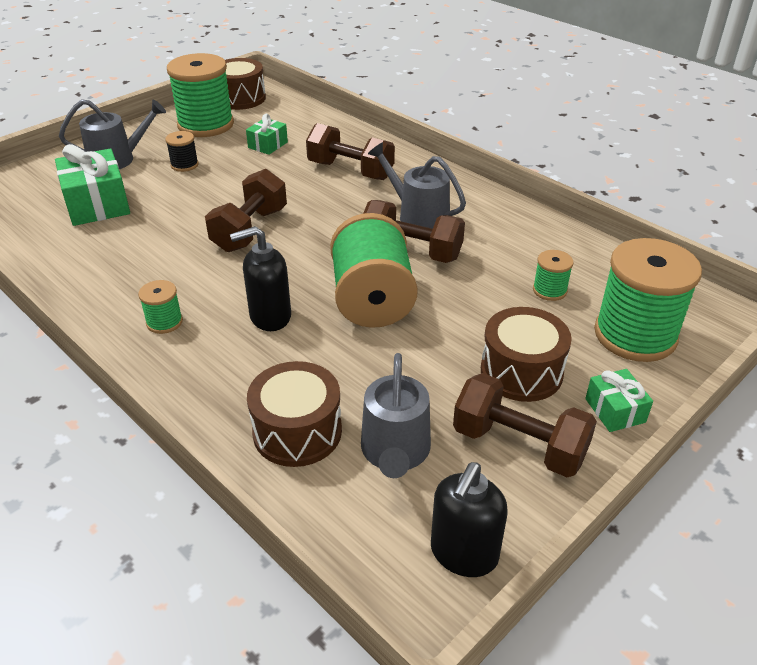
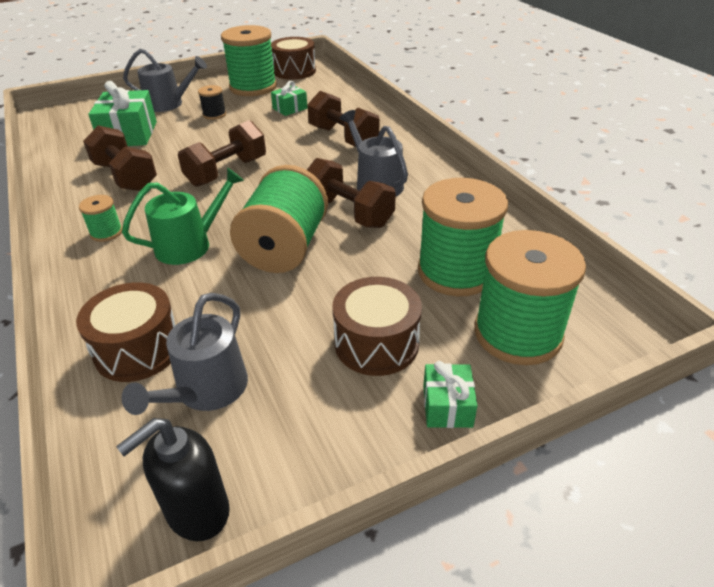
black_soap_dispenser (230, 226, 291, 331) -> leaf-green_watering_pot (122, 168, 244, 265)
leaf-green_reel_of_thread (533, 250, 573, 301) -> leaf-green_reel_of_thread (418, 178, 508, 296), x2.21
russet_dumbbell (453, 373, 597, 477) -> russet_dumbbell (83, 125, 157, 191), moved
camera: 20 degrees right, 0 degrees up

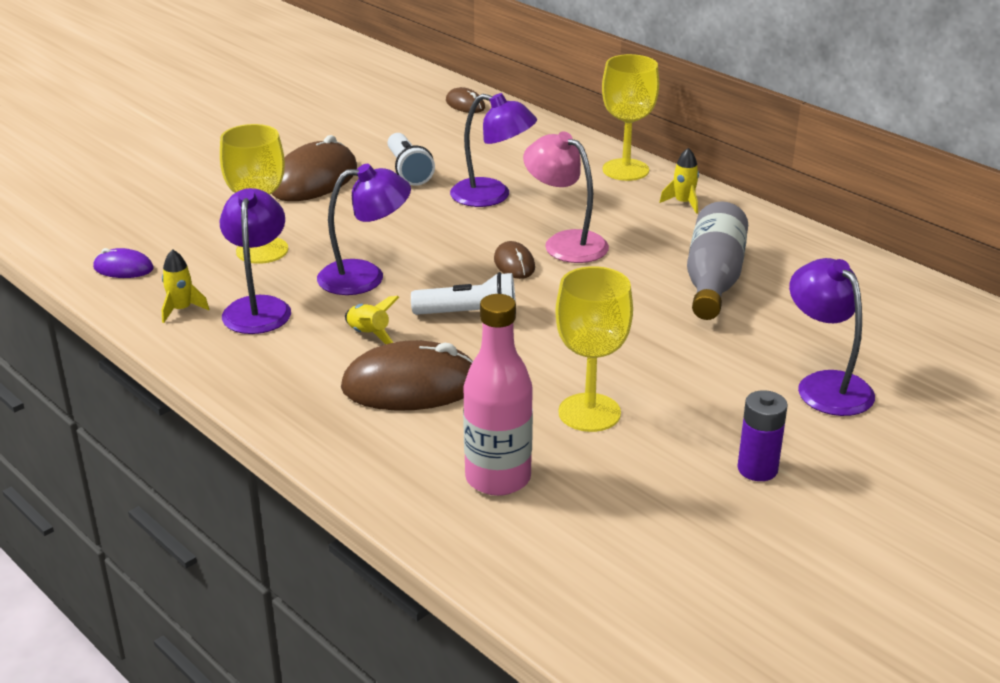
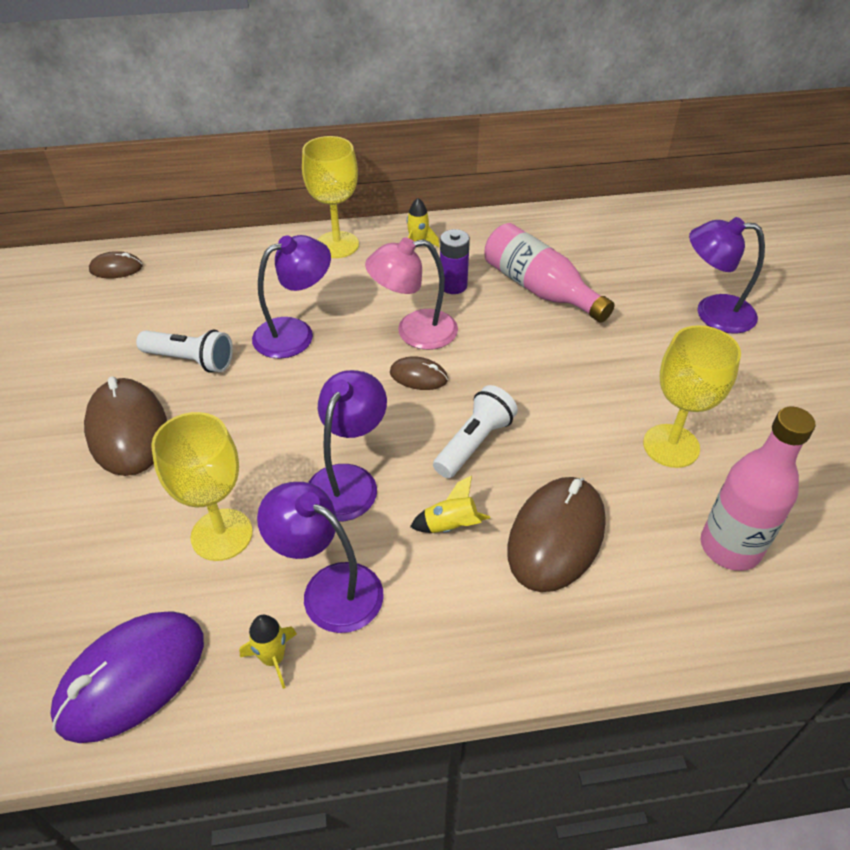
ash-grey_flask (687, 201, 748, 320) -> rosy_flask (485, 223, 615, 323)
violet_computer_mouse (93, 248, 154, 278) -> violet_computer_mouse (50, 611, 204, 743), x1.97
violet_AA_battery (737, 390, 788, 481) -> violet_AA_battery (440, 229, 470, 294), moved
camera: 55 degrees left, 15 degrees up

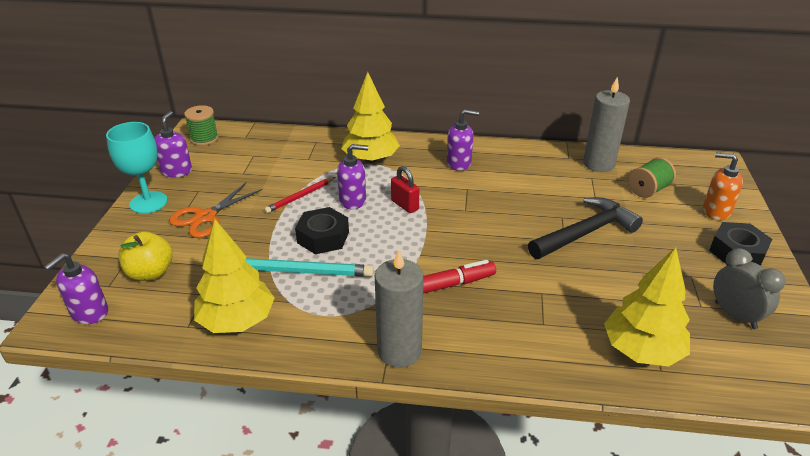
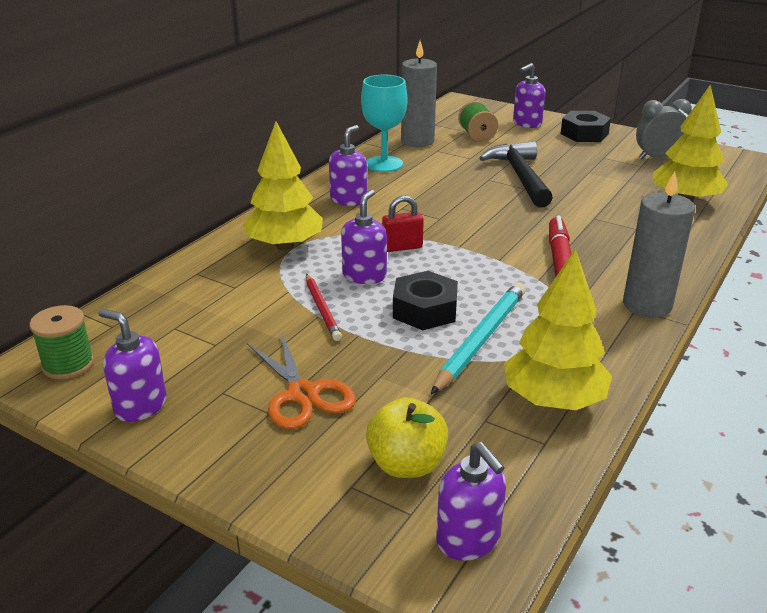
aqua_wine_glass (106, 122, 167, 214) -> aqua_wine_glass (361, 75, 407, 172), moved
orange-coloured_soap_dispenser (703, 152, 743, 220) -> violet_soap_dispenser (513, 63, 546, 128)
camera: 65 degrees left, 5 degrees down

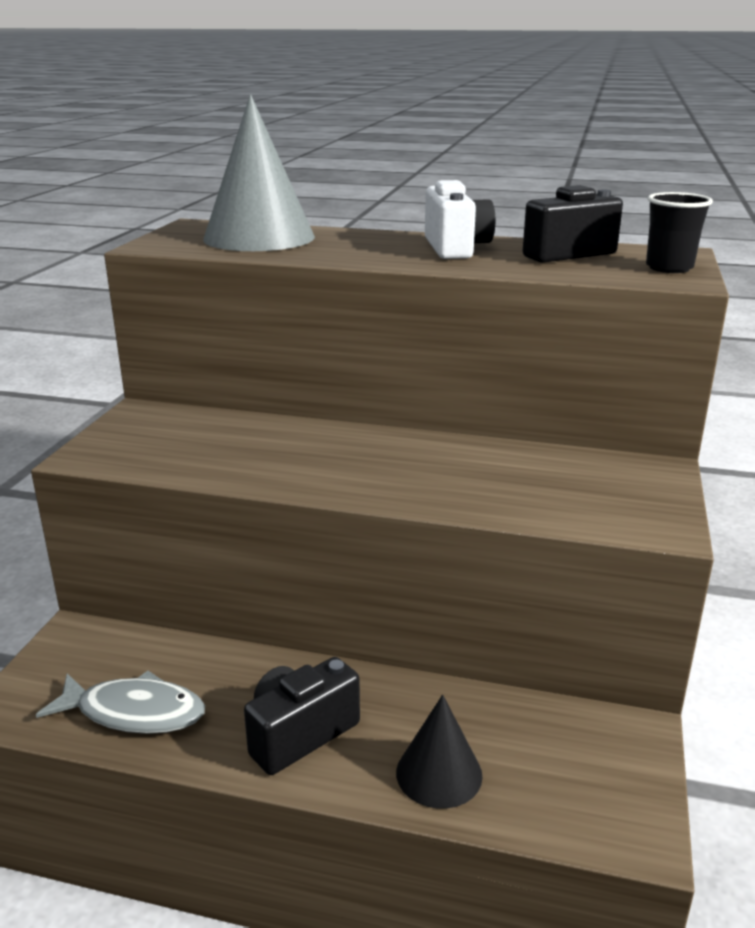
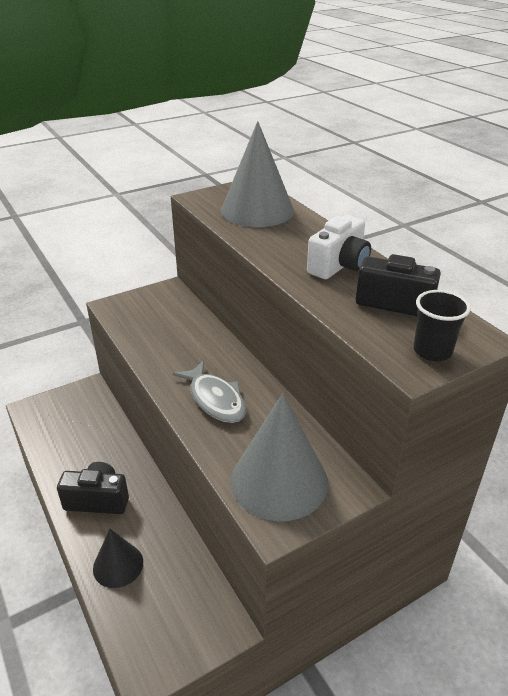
ash-grey_fish (36, 671, 205, 734) -> ash-grey_fish (173, 361, 246, 423), moved
none -> ash-grey_cone (231, 393, 328, 521)
camera: 45 degrees right, 10 degrees up

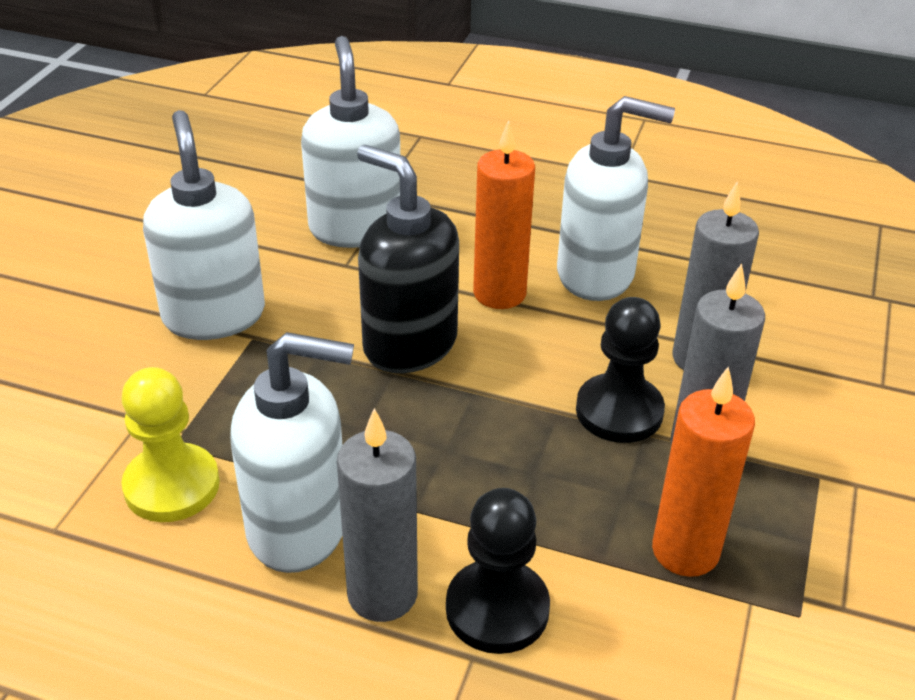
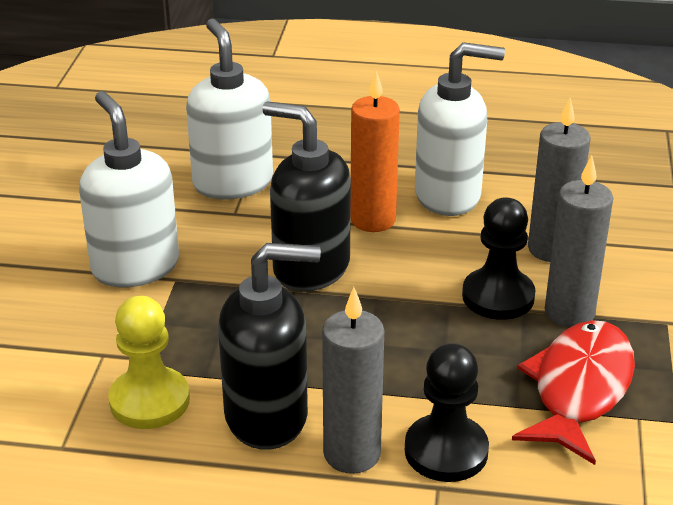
snow-white_soap_dispenser (230, 332, 354, 573) -> black_soap_dispenser (218, 243, 321, 450)
orange-coloured_wax_candle (652, 366, 755, 577) -> scarlet_fish (512, 320, 635, 465)
camera: 10 degrees left, 5 degrees down

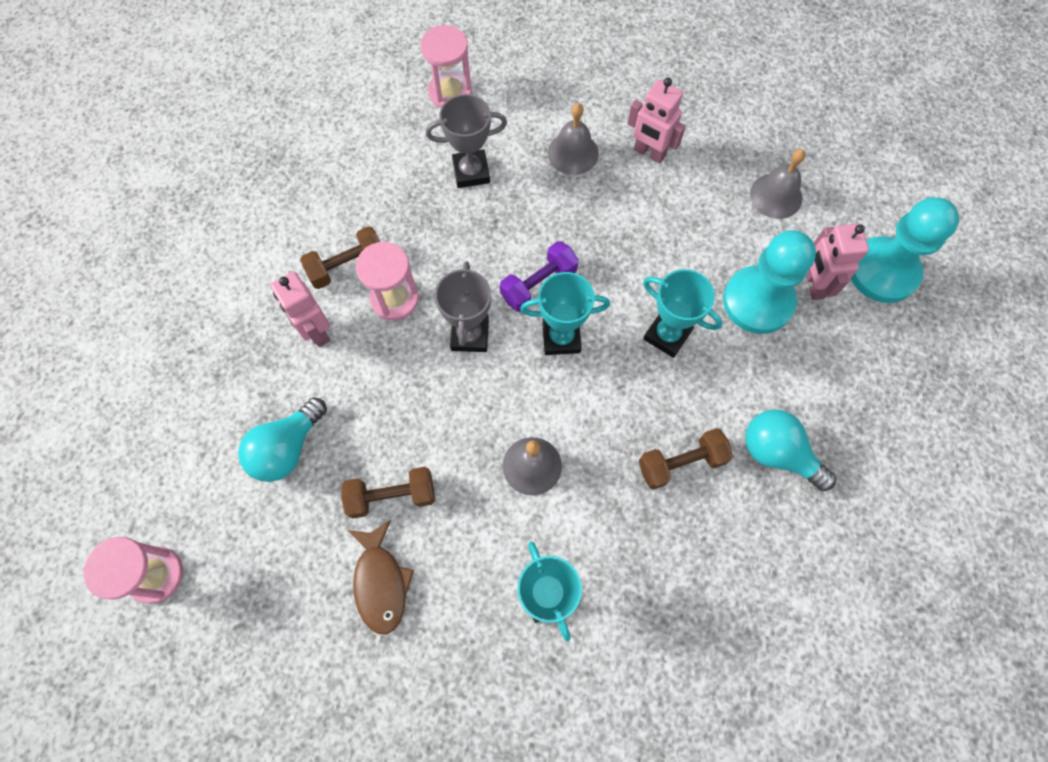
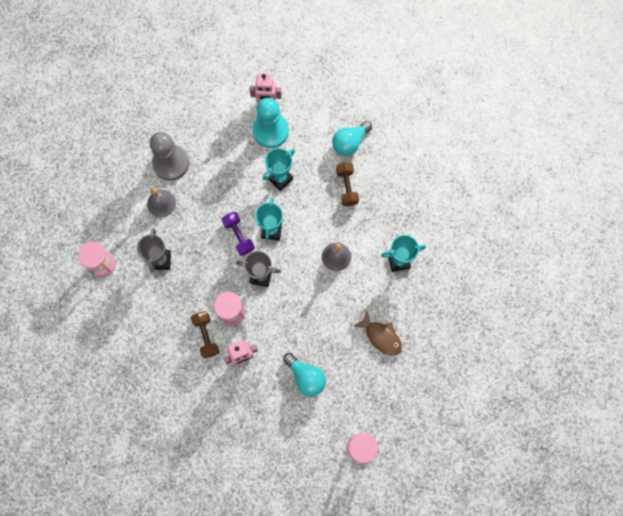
rosy_toy_robot (627, 78, 686, 164) -> ash-grey_chess_pawn (150, 132, 189, 181)
ash-grey_hand_bell (750, 149, 806, 219) -> none
aqua_chess_pawn (851, 197, 959, 303) -> none
russet_dumbbell (341, 467, 435, 519) -> none
russet_fish (348, 520, 414, 634) -> russet_fish (354, 311, 402, 356), 45 degrees clockwise
camera: 80 degrees left, 5 degrees up

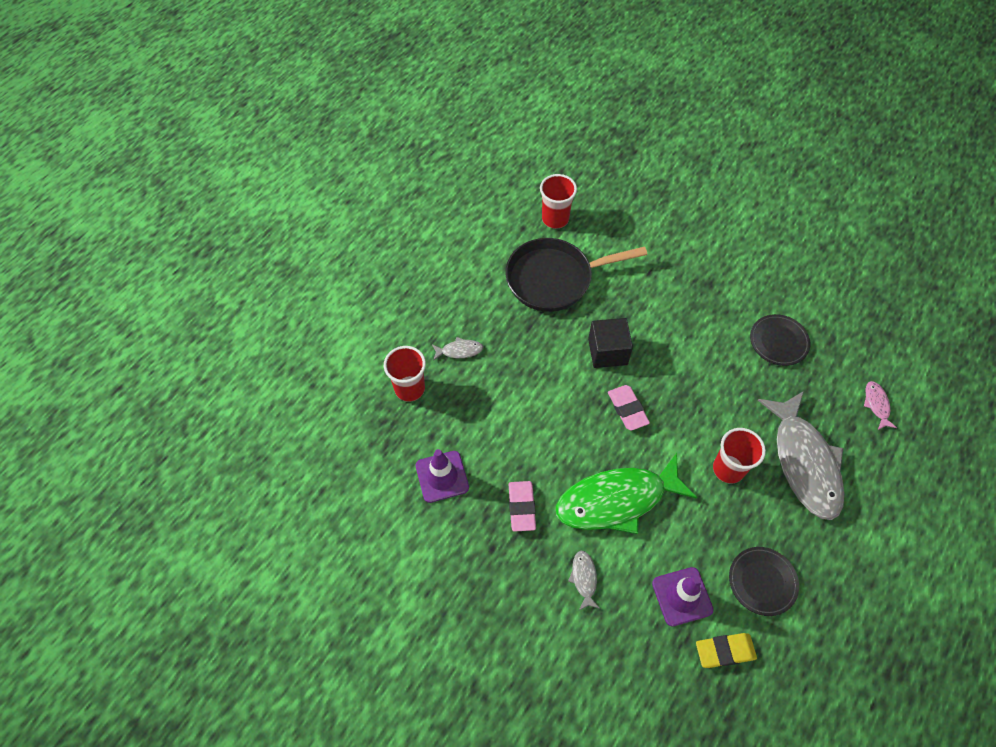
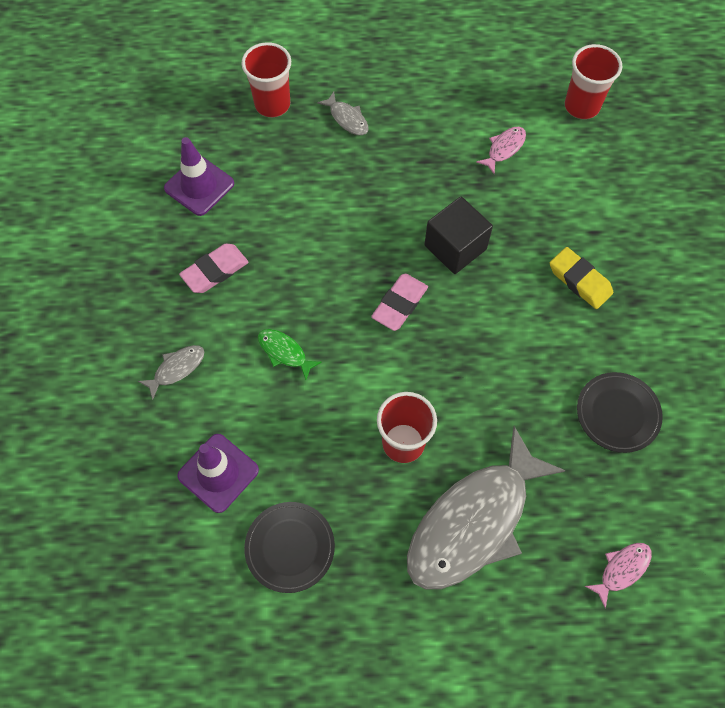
black_frying_pan (505, 238, 647, 312) -> rosy_fish (476, 127, 526, 174)
leaf-green_fish (556, 453, 697, 534) -> leaf-green_fish (258, 329, 322, 380), x0.40
golden_gum_eraser (696, 633, 757, 668) -> golden_gum_eraser (550, 247, 613, 309), moved
camera: 55 degrees right, 5 degrees up

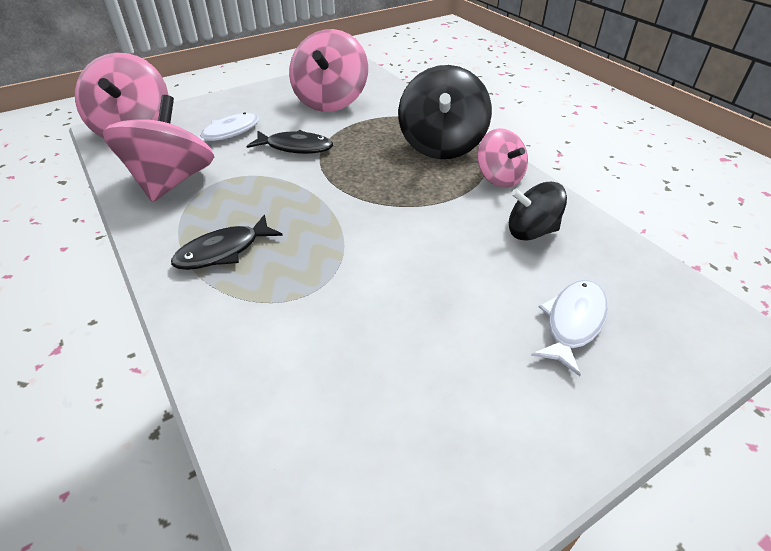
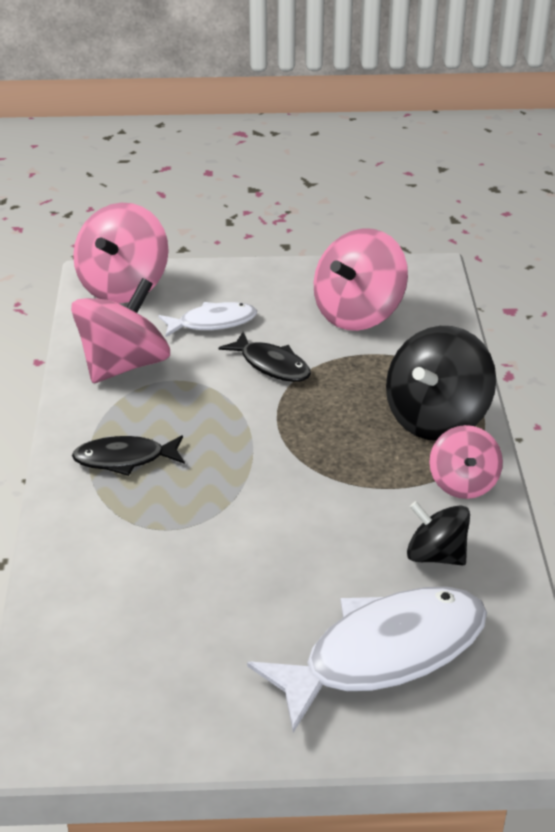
snow-white_fish (531, 280, 608, 377) -> snow-white_fish (247, 587, 487, 733), x1.89
camera: 30 degrees right, 5 degrees down

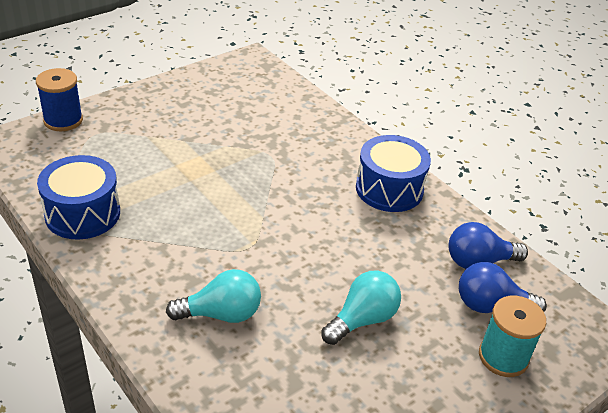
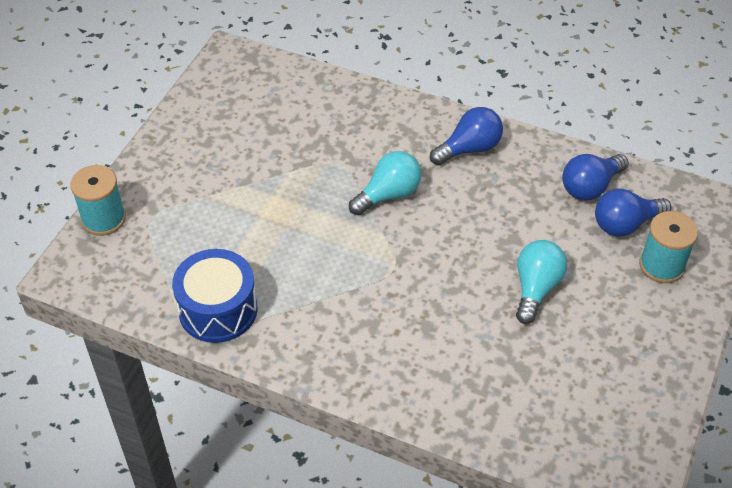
cobalt_reel_of_thread (36, 68, 83, 131) -> aqua_reel_of_thread (70, 165, 126, 236)
cobalt_toy_drum (356, 135, 431, 212) -> cobalt_bulb (430, 107, 503, 165)
aqua_bulb (166, 269, 261, 323) -> aqua_bulb (349, 151, 421, 215), moved
camera: 25 degrees left, 10 degrees up

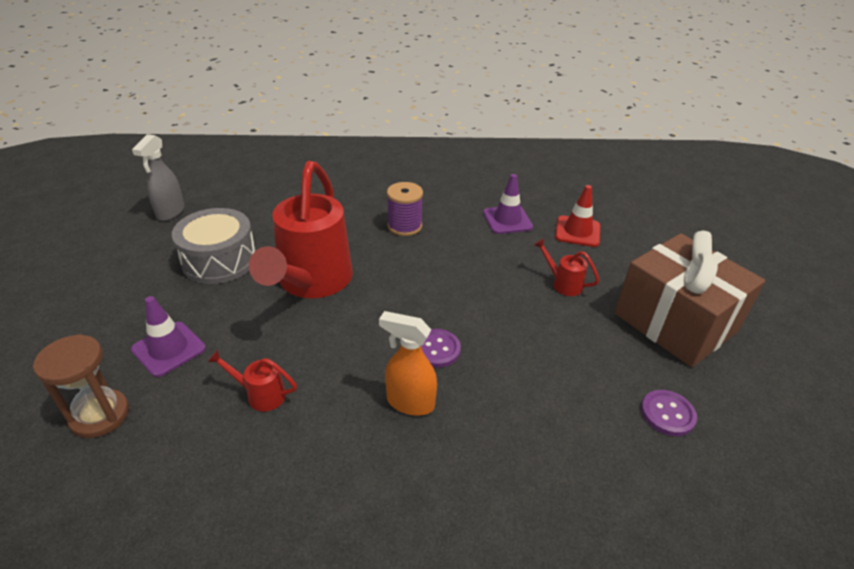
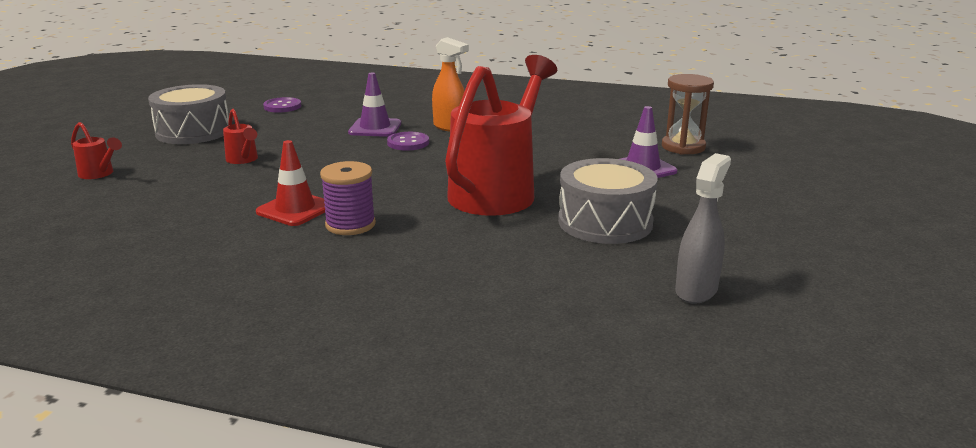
violet_road_cone (483, 174, 533, 234) -> violet_road_cone (348, 73, 401, 137), moved
scarlet_road_cone (555, 185, 600, 247) -> scarlet_road_cone (256, 140, 325, 226), moved
russet_wrapped_gift (614, 231, 765, 367) -> ash-grey_toy_drum (148, 84, 229, 144)
scarlet_watering_pot (207, 349, 297, 412) -> scarlet_watering_pot (71, 122, 122, 179), moved
camera: 160 degrees left, 15 degrees down

